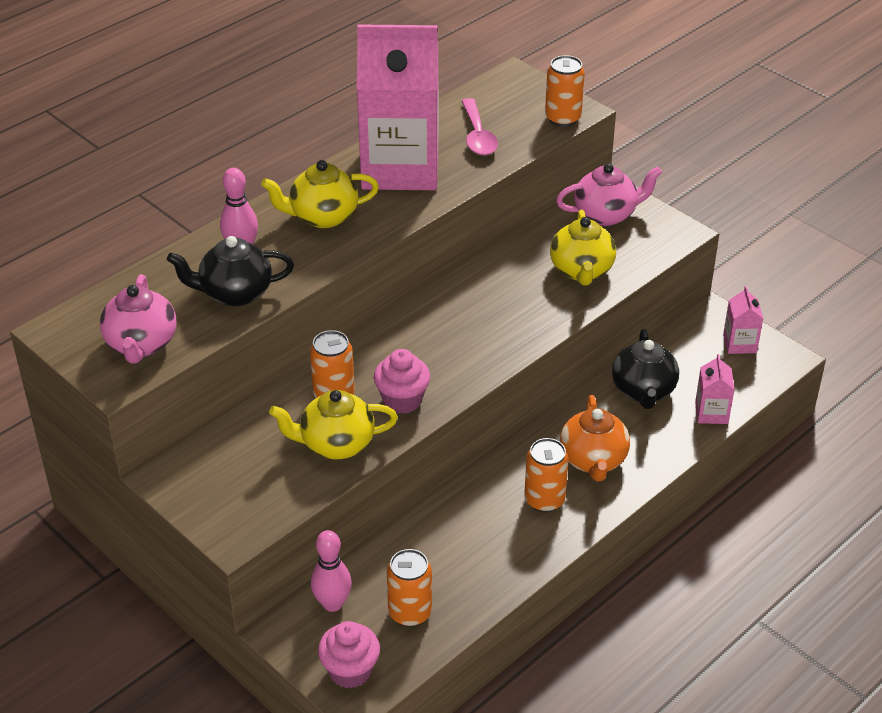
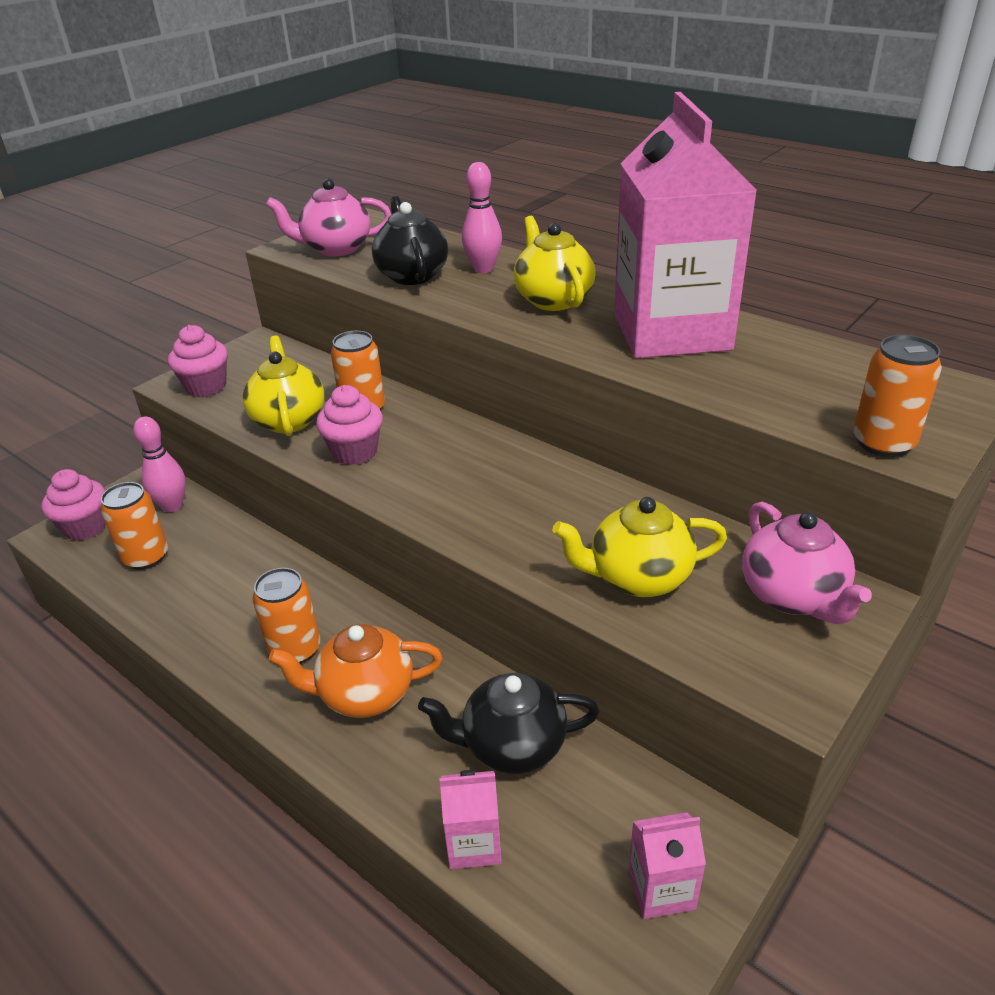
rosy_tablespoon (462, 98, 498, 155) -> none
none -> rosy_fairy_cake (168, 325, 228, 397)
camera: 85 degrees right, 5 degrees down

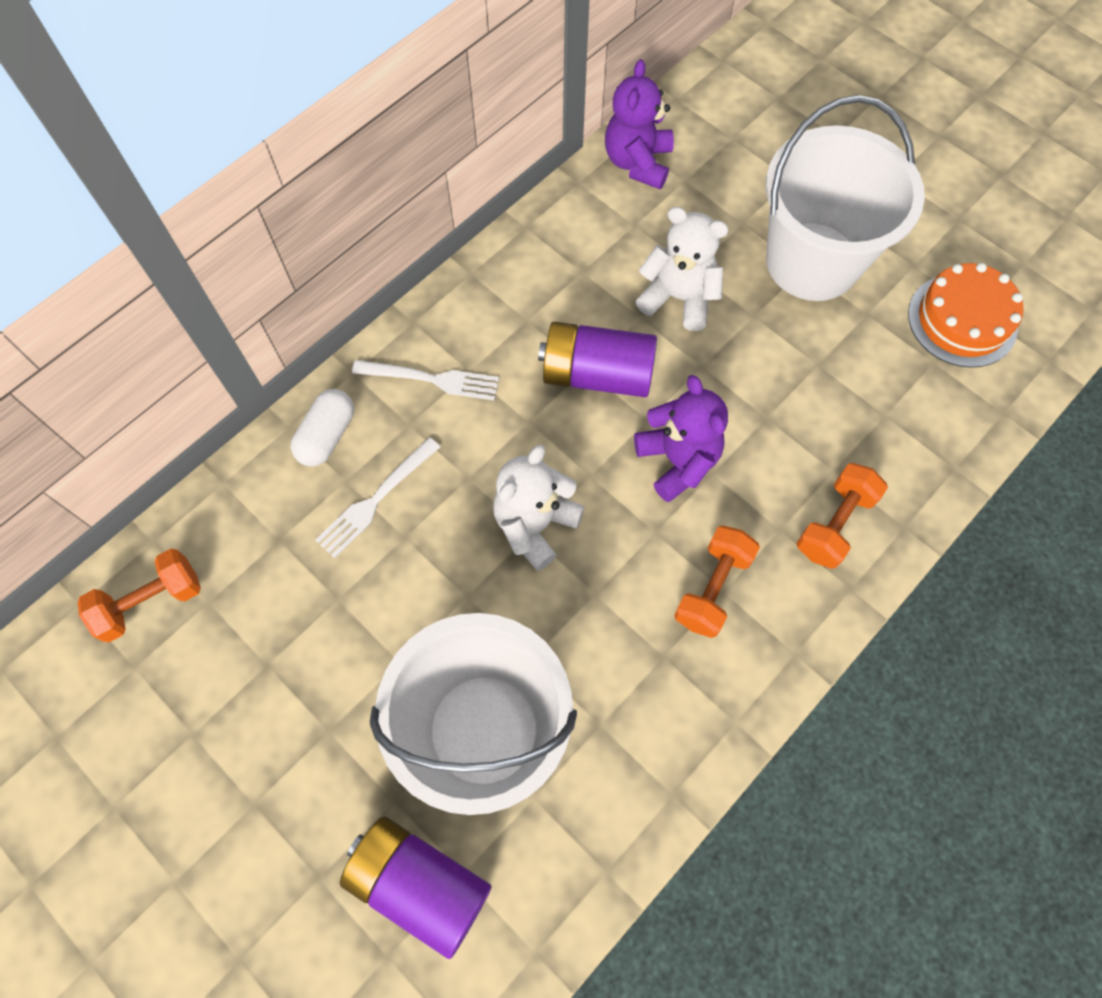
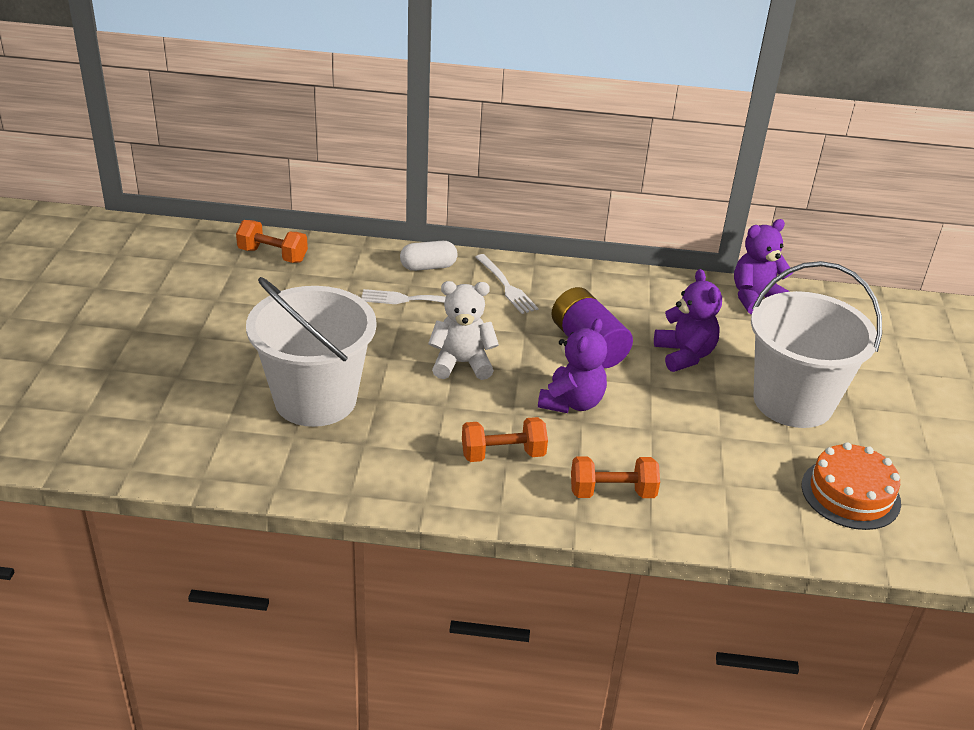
snow-white_stuffed_bear (635, 207, 729, 331) -> violet_stuffed_bear (654, 269, 722, 372)
violet_AA_battery (340, 816, 492, 959) -> none
camera: 50 degrees right, 30 degrees down

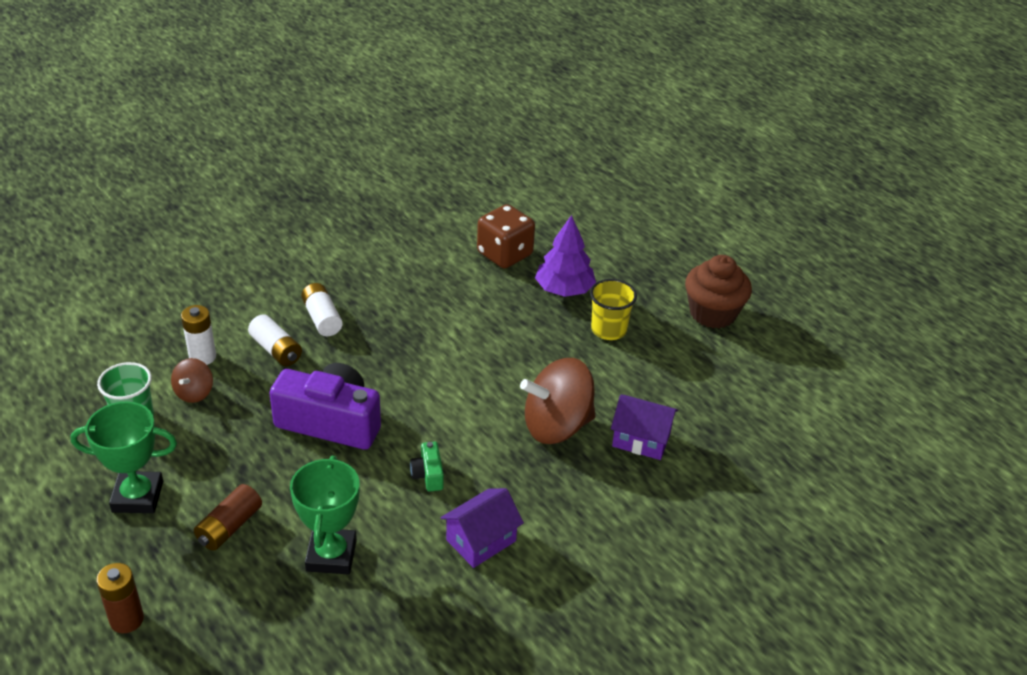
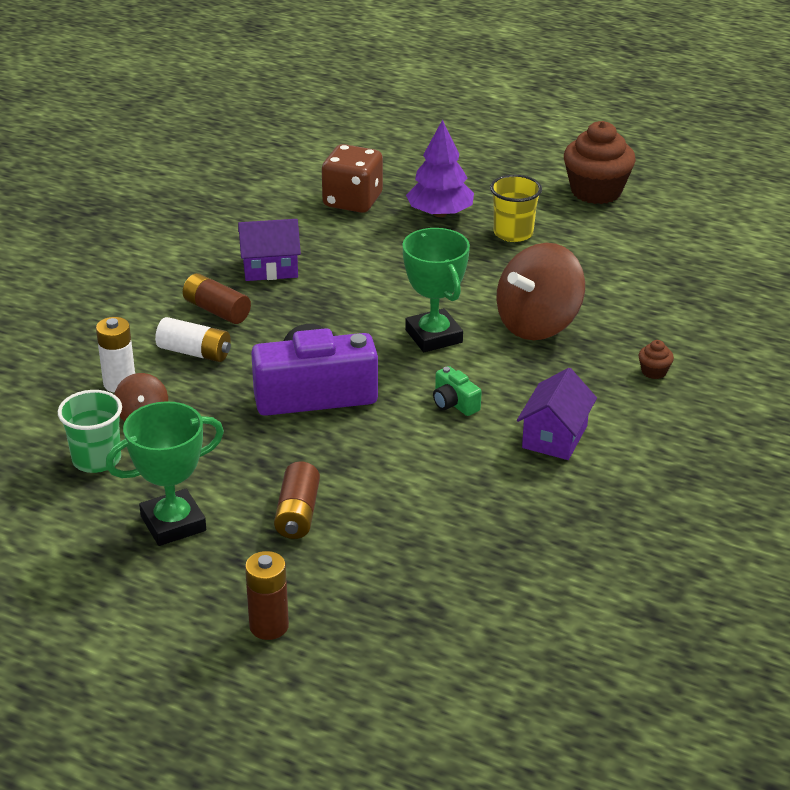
snow-white_AA_battery (301, 283, 343, 336) -> russet_AA_battery (183, 273, 251, 324)
violet_toy_house (611, 395, 678, 460) -> violet_toy_house (238, 219, 301, 281), moved
leaf-green_trophy (290, 456, 360, 574) -> leaf-green_trophy (402, 228, 470, 352), moved
none -> russet_fairy_cake (639, 340, 674, 379)
camera: 25 degrees left, 5 degrees down

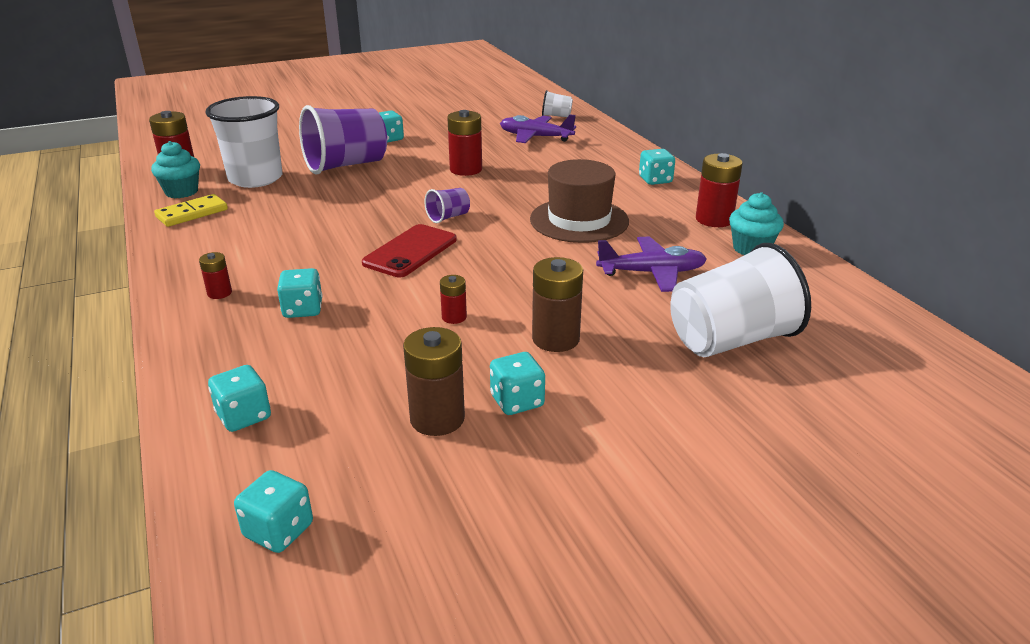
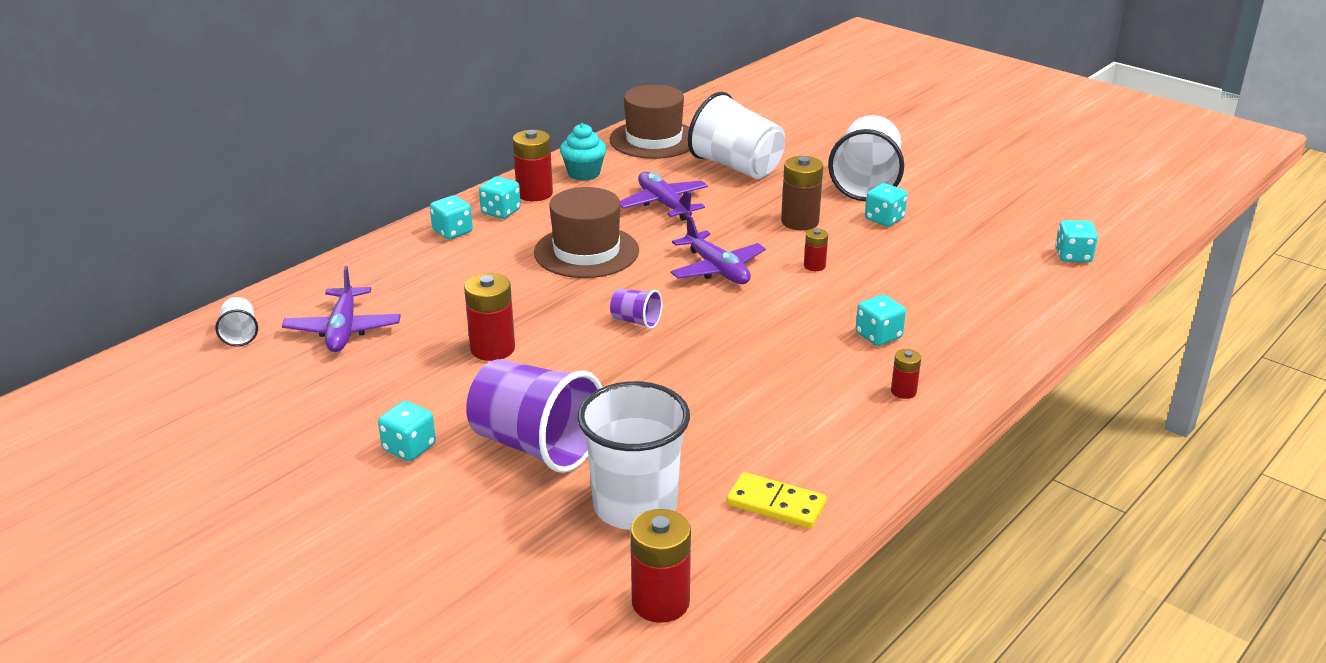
aqua_fairy_cake (151, 141, 200, 198) -> none
scarlet_mobile_phone (362, 224, 457, 277) -> none
russet_AA_battery (403, 327, 465, 436) -> none
aqua_die (208, 365, 271, 432) -> aqua_die (479, 177, 521, 219), moved
none -> russet_tall_hat (609, 85, 690, 159)
none -> snow-white_beaker (828, 115, 904, 201)
none -> violet_plane (670, 215, 766, 284)
camera: 115 degrees left, 0 degrees up

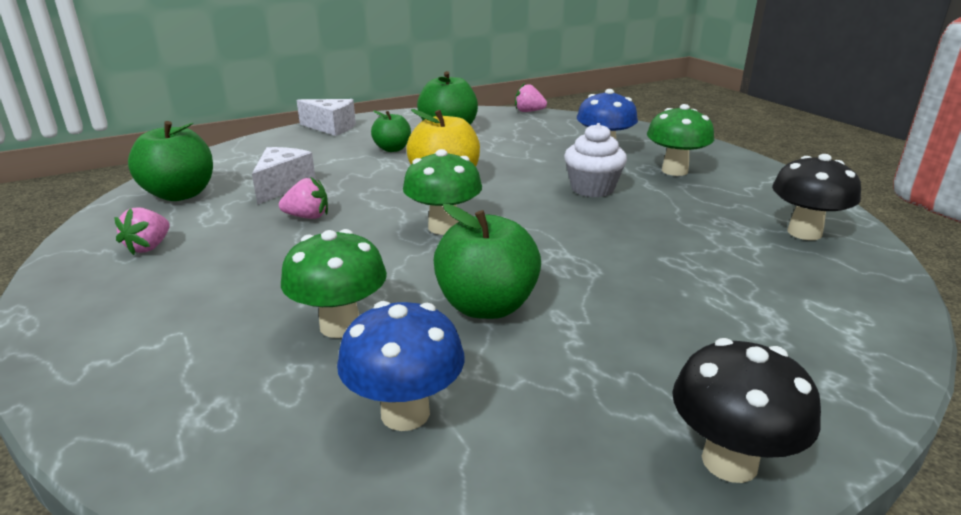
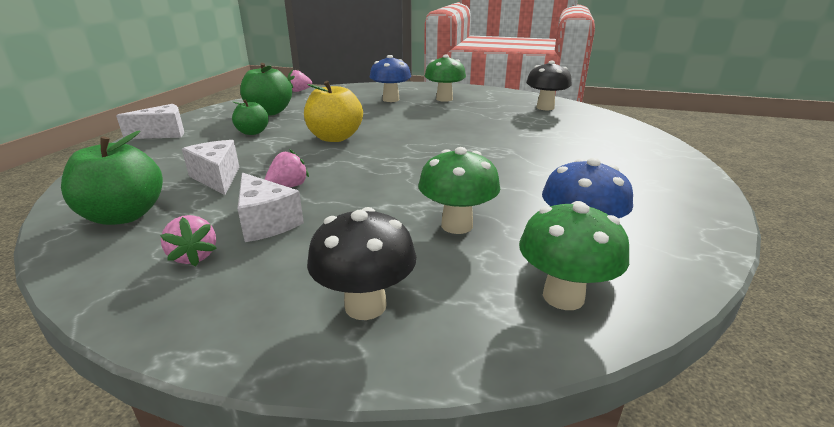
snow-white_fairy_cake (564, 123, 627, 197) -> none
leaf-green_mushroom (403, 149, 482, 235) -> leaf-green_mushroom (519, 201, 629, 310), moved
leaf-green_apple_fruit (434, 204, 541, 319) -> none
black_mushroom (672, 338, 821, 483) -> black_mushroom (307, 207, 416, 320), moved
none -> snow-white_piece_of_cheese (237, 172, 304, 242)
camera: 45 degrees left, 0 degrees up

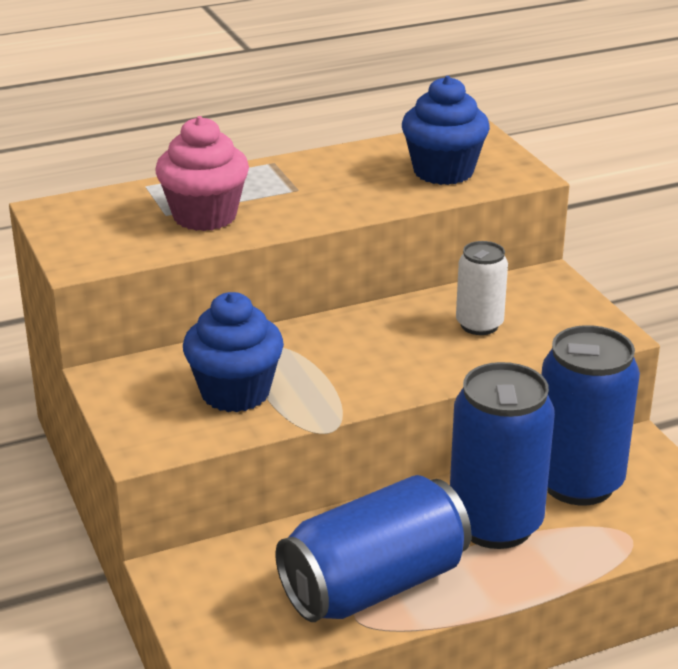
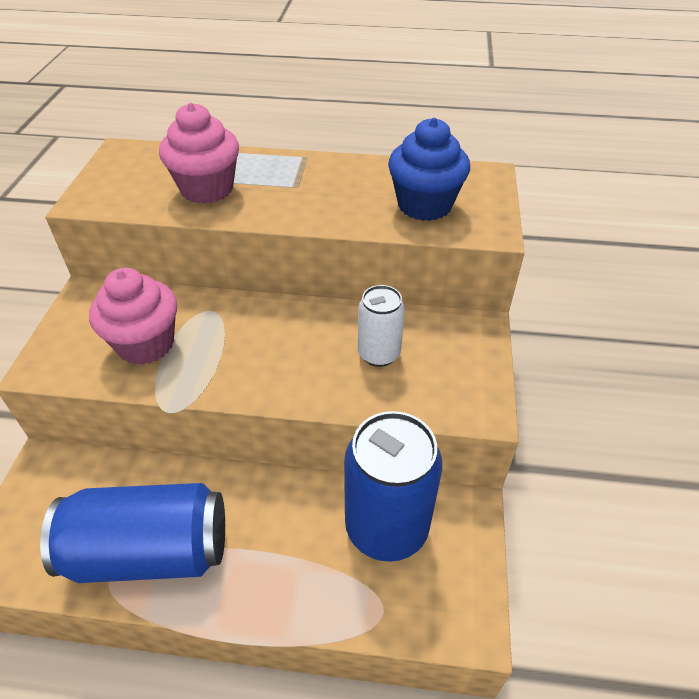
cobalt_fairy_cake (183, 292, 284, 412) -> rosy_fairy_cake (89, 268, 177, 365)
cobalt_can (450, 362, 555, 549) -> none
camera: 30 degrees right, 15 degrees up

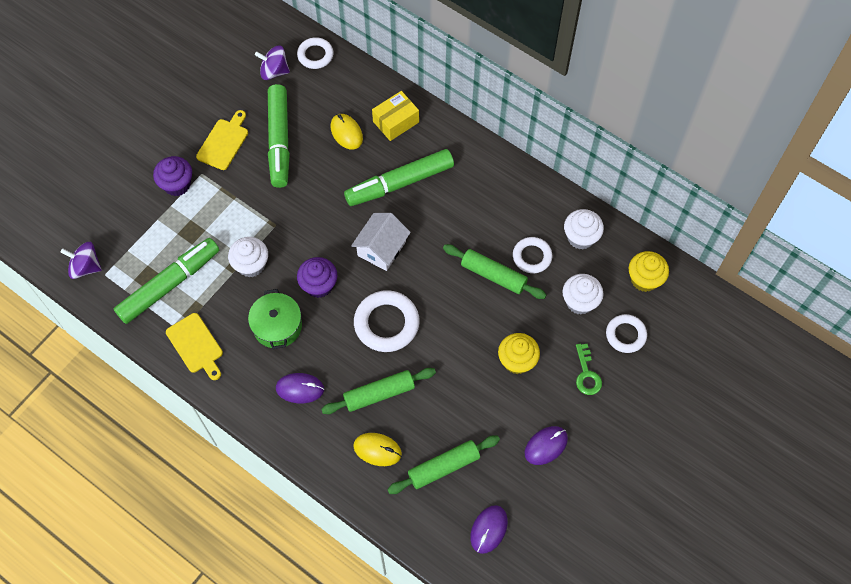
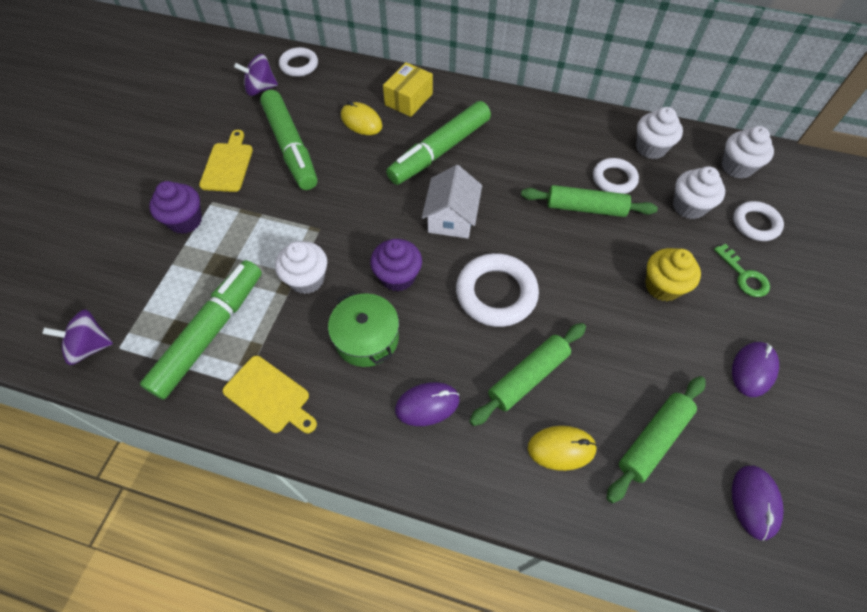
golden_fairy_cake (629, 251, 669, 292) -> snow-white_fairy_cake (722, 126, 774, 179)
camera: 20 degrees left, 5 degrees down

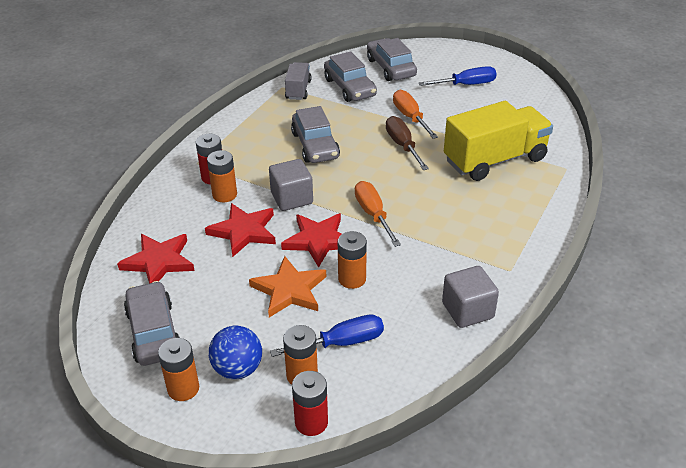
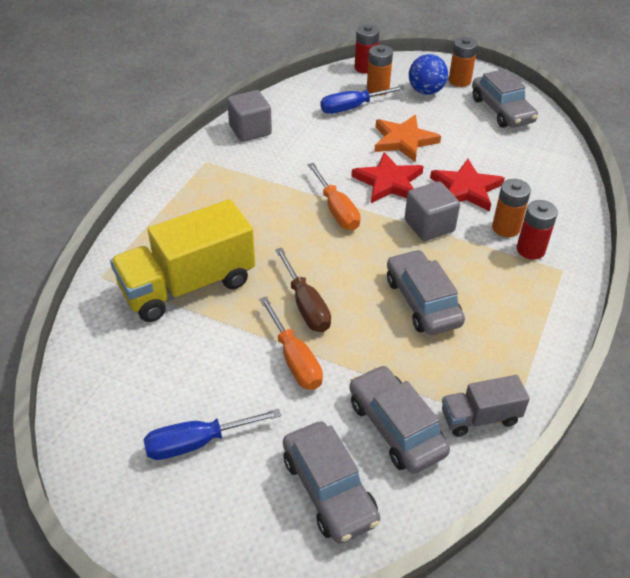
ash-grey_toy_truck (285, 62, 311, 100) -> ash-grey_toy_truck (442, 375, 530, 437), 75 degrees clockwise
orange-coloured_AA_battery (338, 231, 367, 289) -> none
scarlet_five-pointed_star (117, 234, 195, 283) -> none
camera: 175 degrees right, 5 degrees up

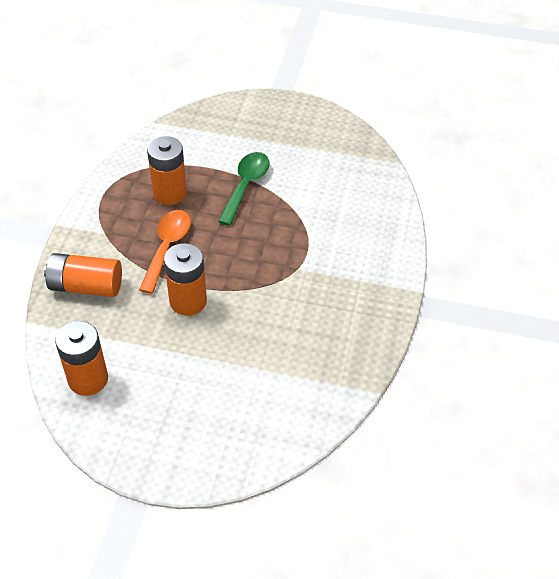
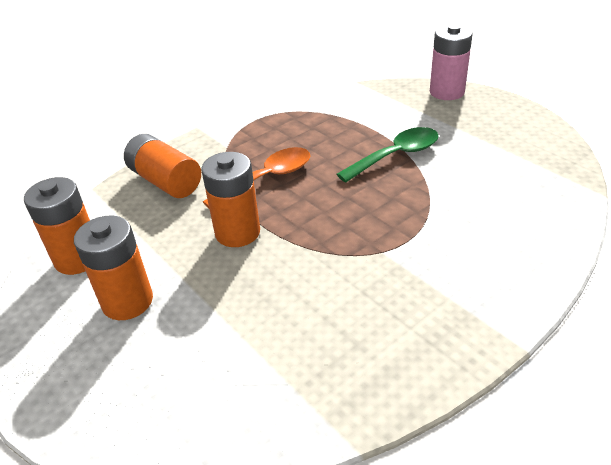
orange-coloured_AA_battery (147, 136, 187, 205) -> orange-coloured_AA_battery (74, 215, 153, 320), moved
none -> rosy_AA_battery (430, 24, 472, 100)
camera: 40 degrees right, 10 degrees down

